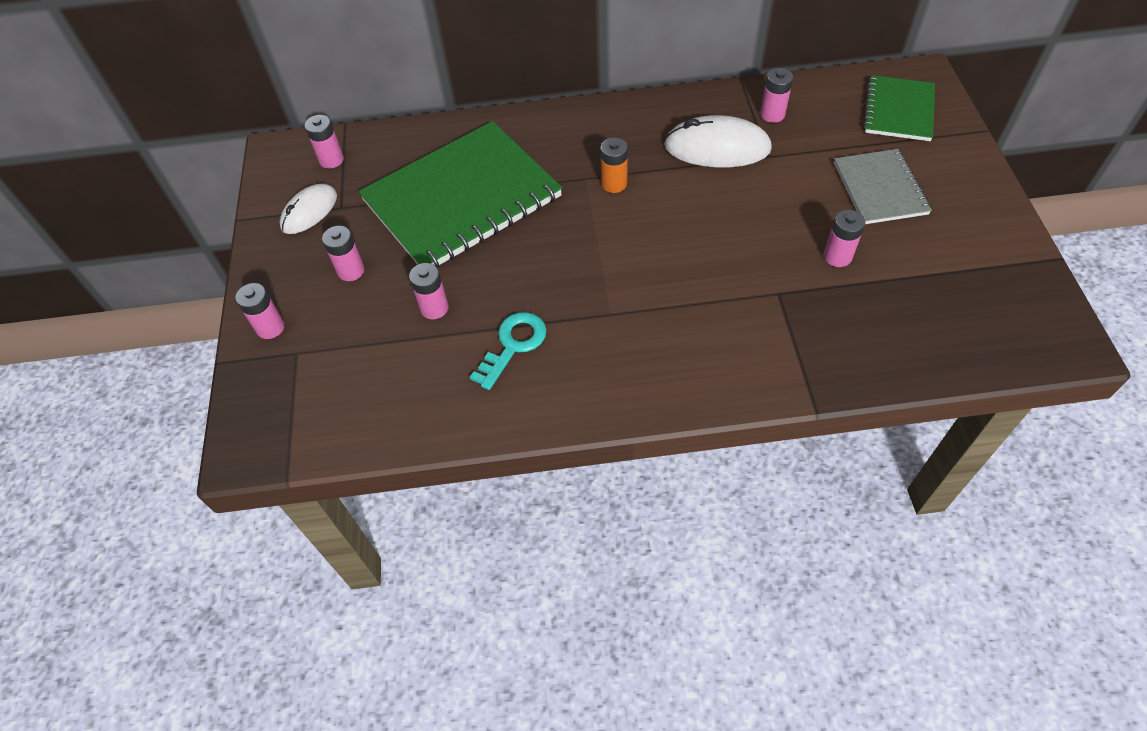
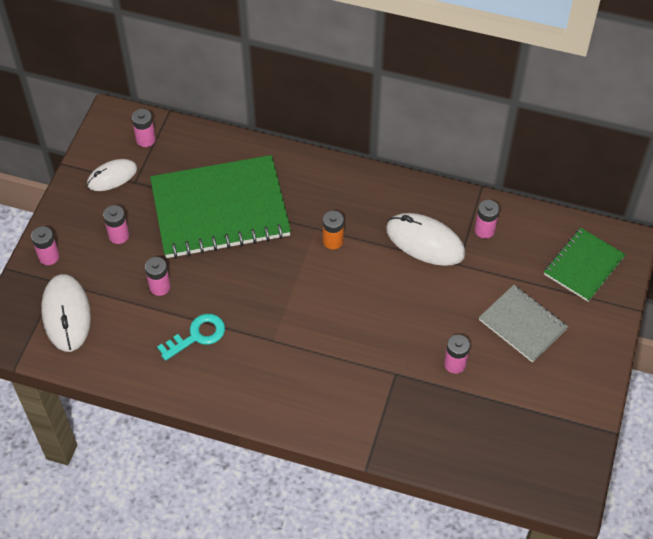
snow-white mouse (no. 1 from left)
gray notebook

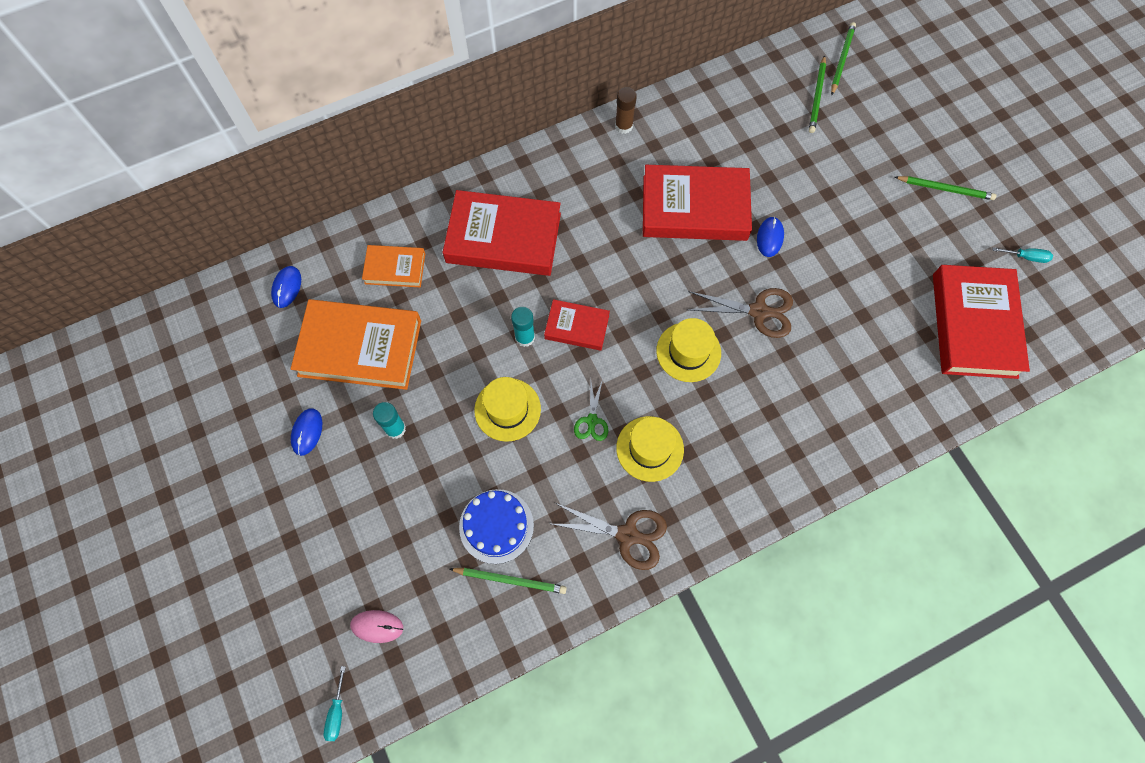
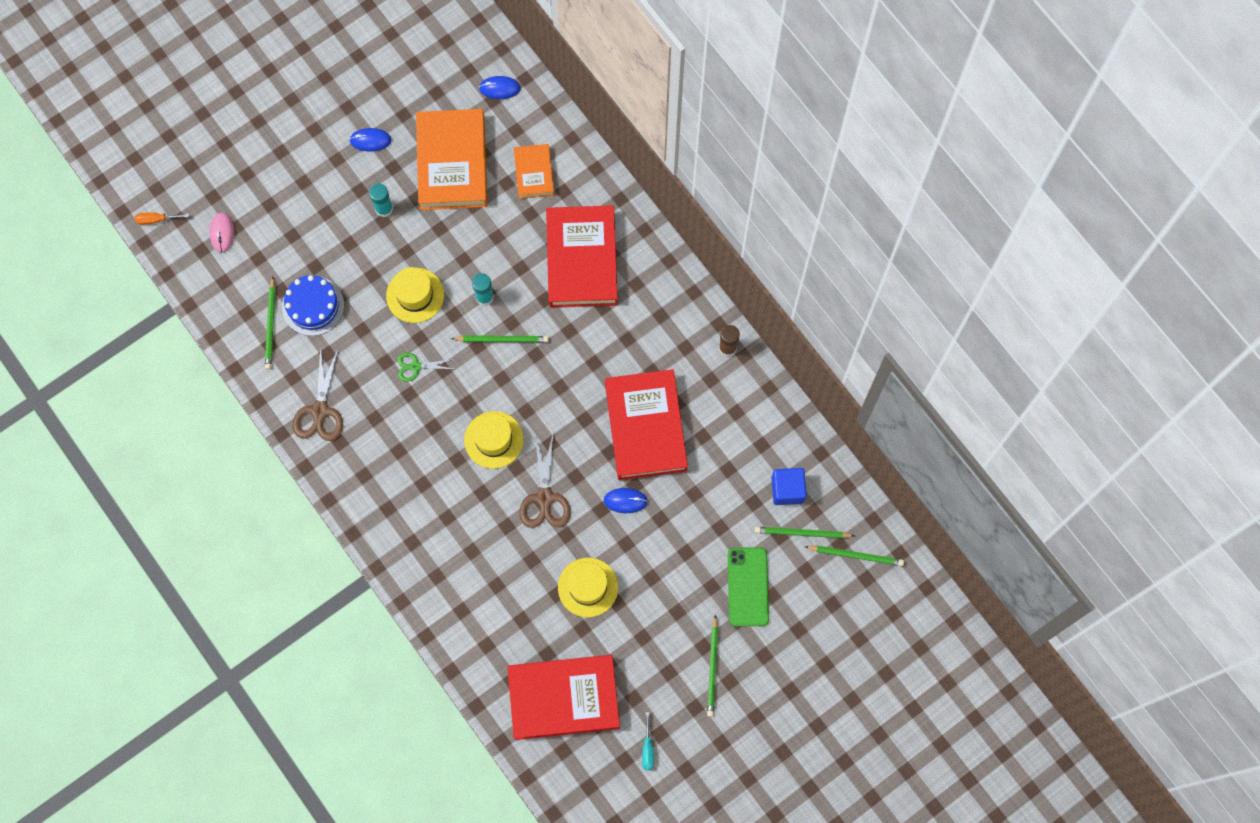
orange-coloured hand screwdriver
green lead pencil (no. 2 from left)
golden top hat (no. 3 from left)
green mobile phone
royal blue block

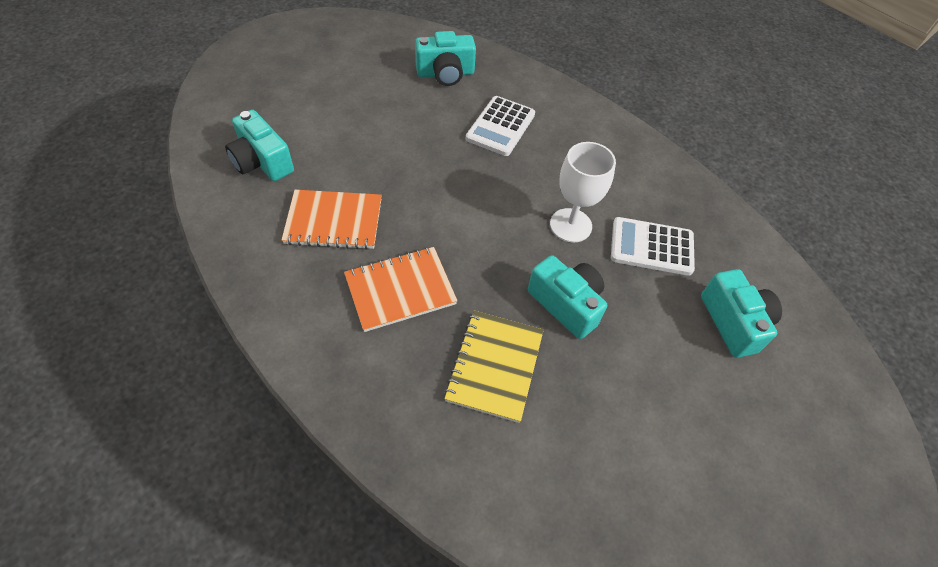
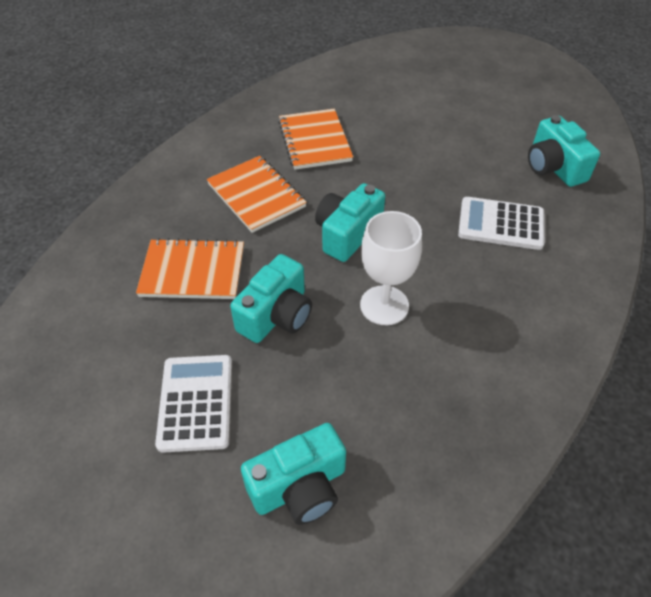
orange-coloured notebook (no. 1 from left)
snow-white calculator (no. 1 from left)
aqua photo camera (no. 3 from left)

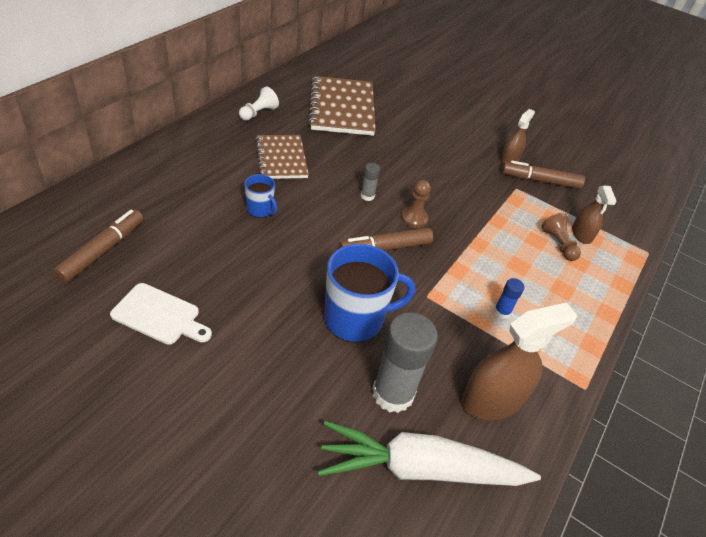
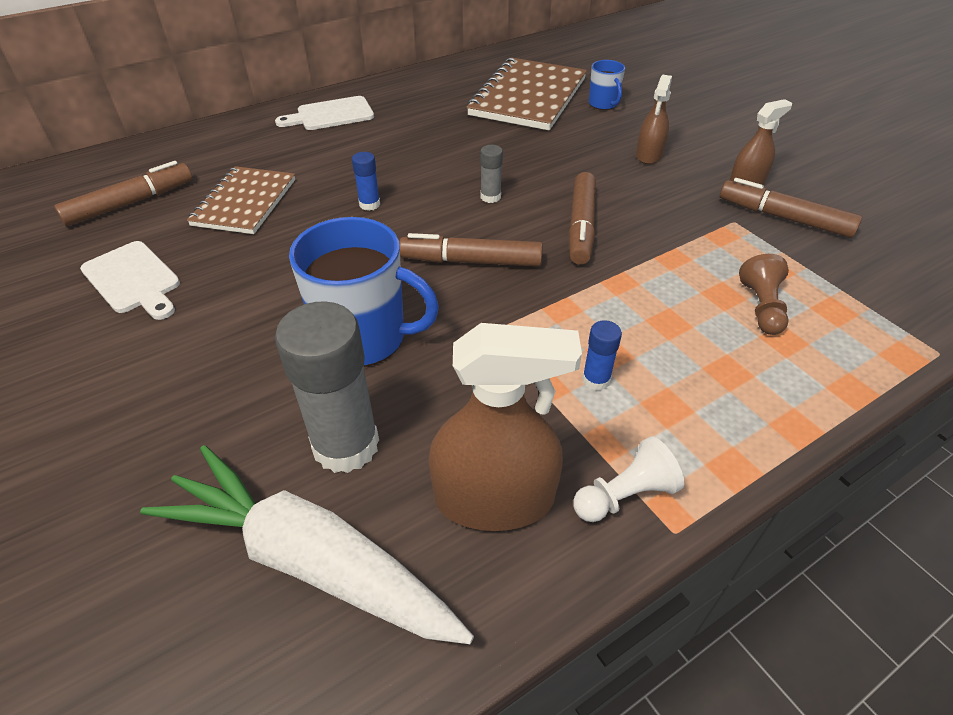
russet notebook (no. 1 from left)
snow-white chopping board (no. 2 from left)
royal blue glue stick (no. 1 from left)
russet felt pen (no. 3 from left)
snow-white game pawn
royal blue tea mug (no. 2 from left)
russet spray bottle (no. 2 from left)
russet game pawn (no. 1 from left in the first image)

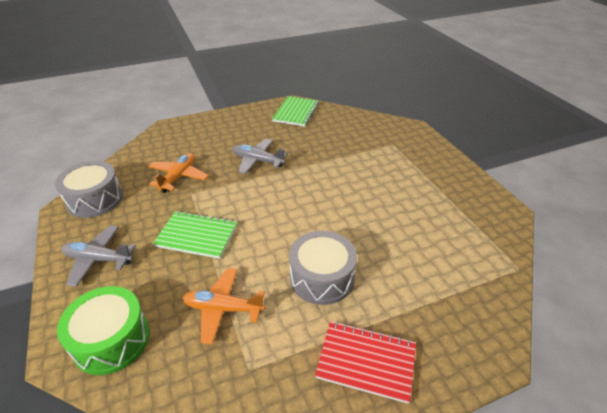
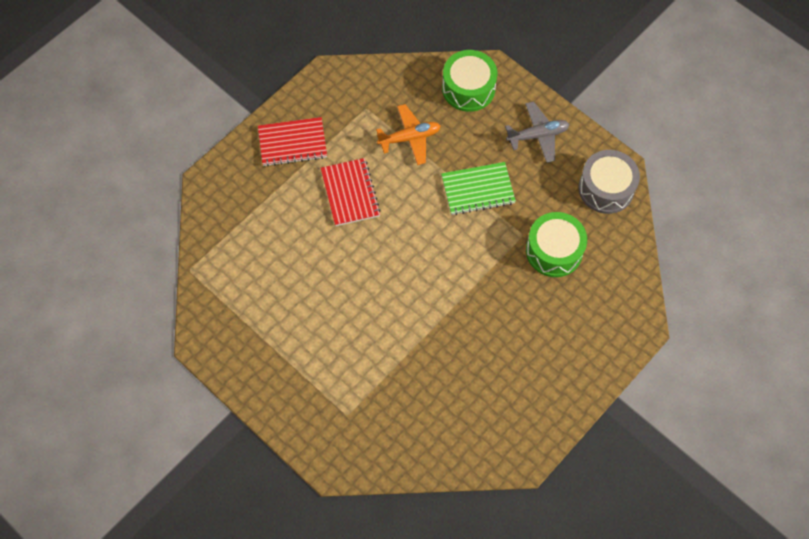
crimson notebook (no. 2 from left)
green toy drum (no. 2 from left)
gray plane (no. 2 from left in the first image)
green notebook (no. 2 from left in the first image)

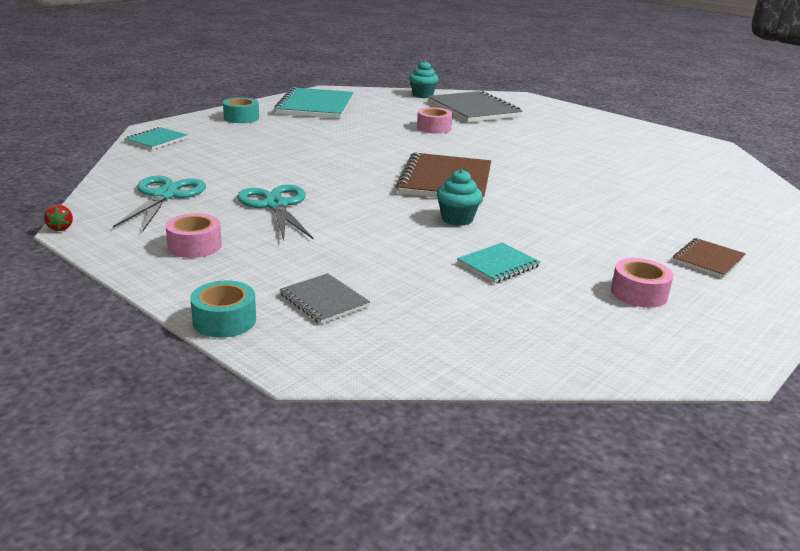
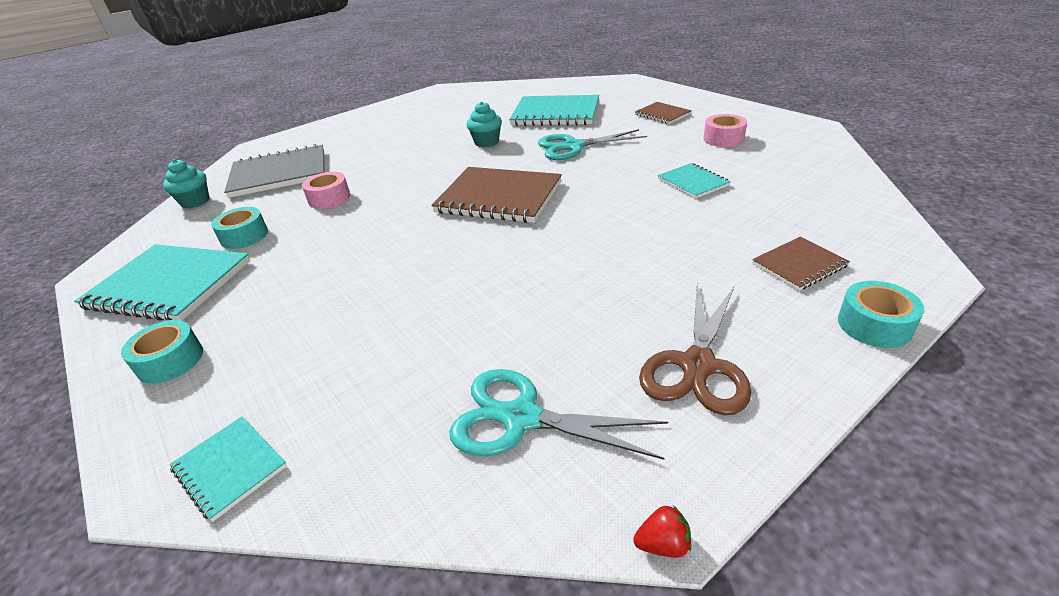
aqua tape (no. 2 from left)
aqua muffin (no. 2 from left)
aqua notebook (no. 3 from left)
aqua scissors (no. 2 from left)
russet scissors
russet notebook (no. 3 from left)

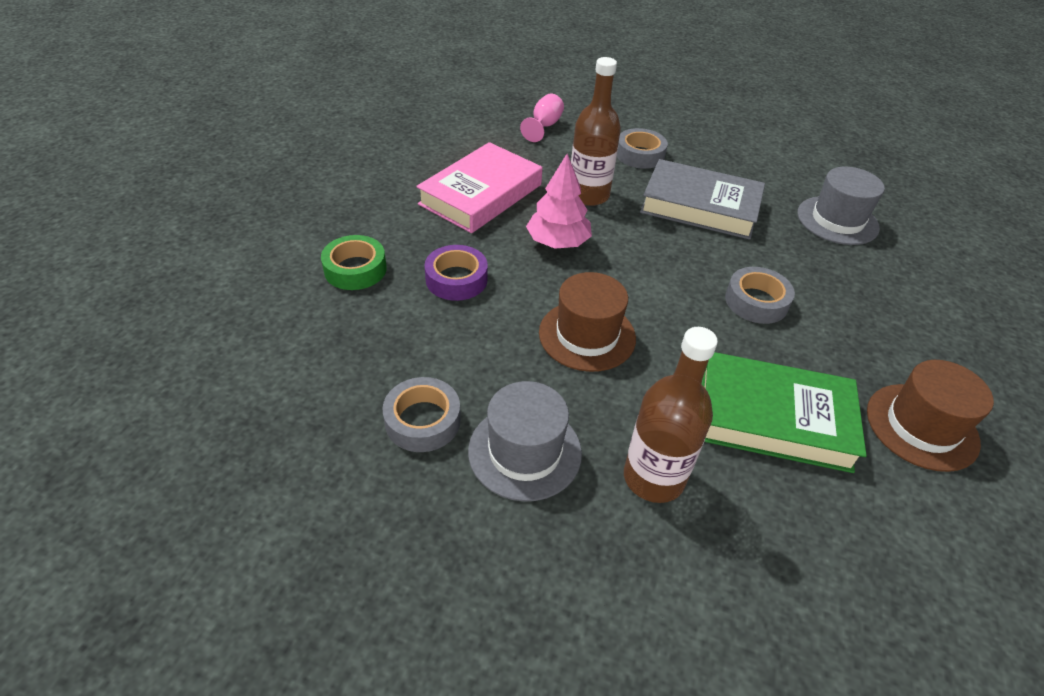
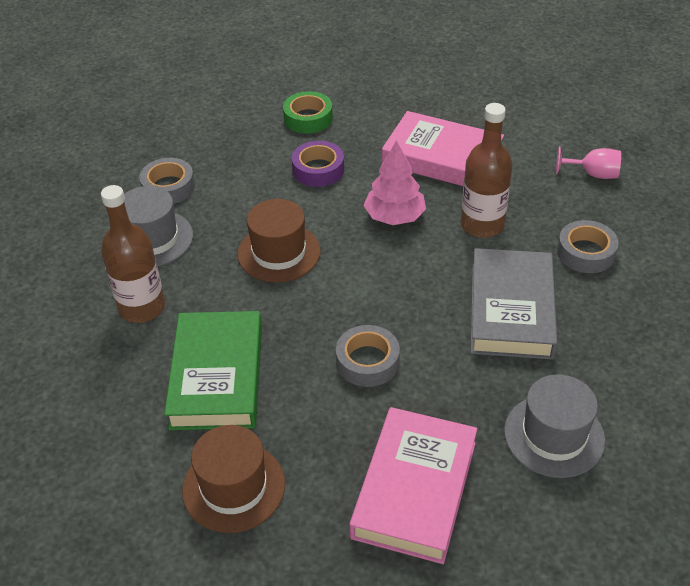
pink book (no. 1 from left)

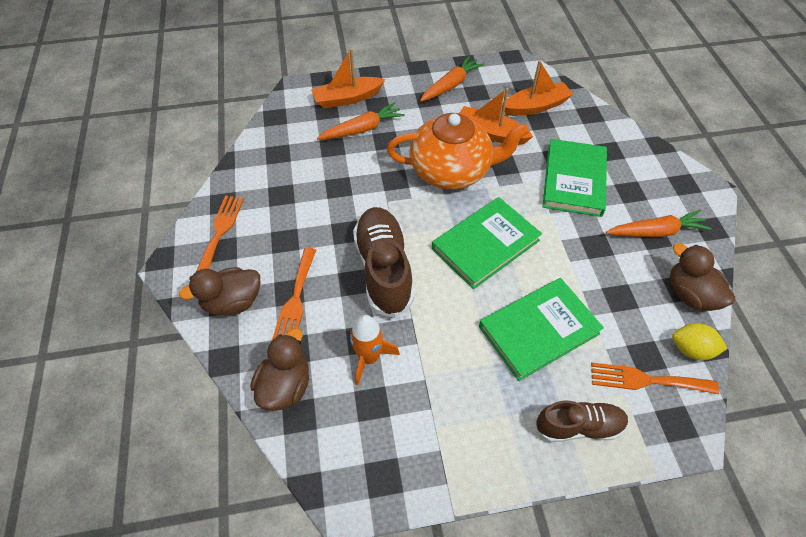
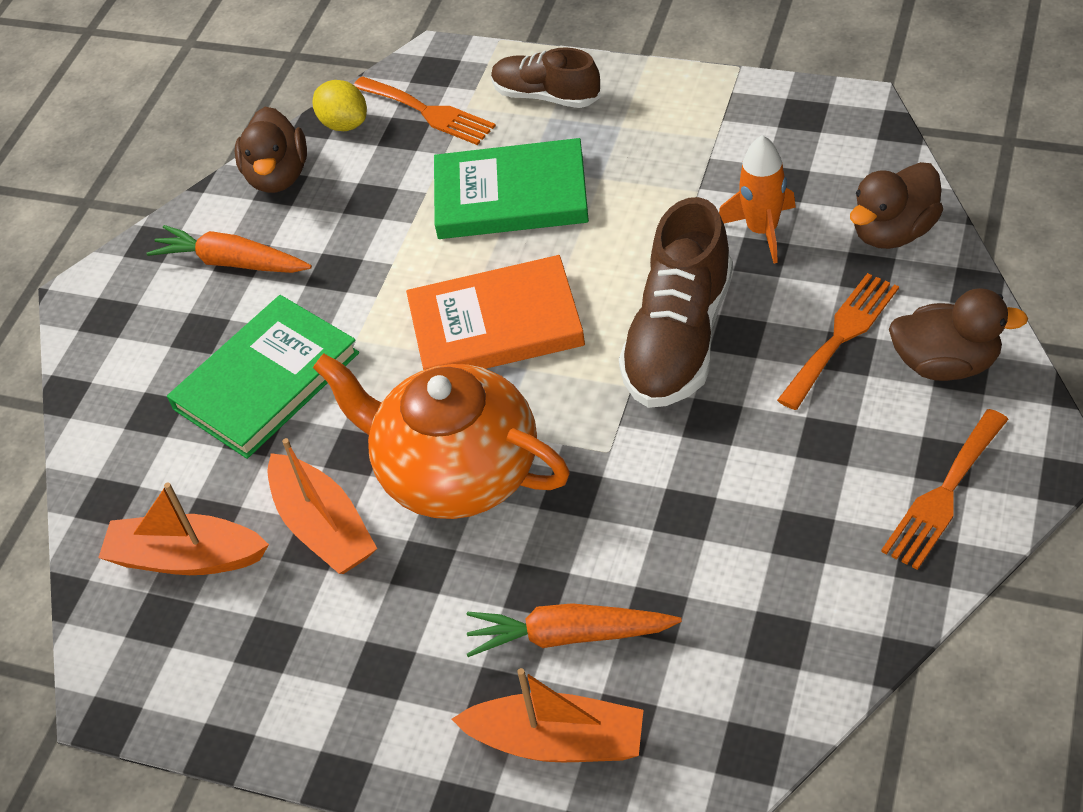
orange-coloured book
orange-coloured root vegetable (no. 2 from left in the first image)

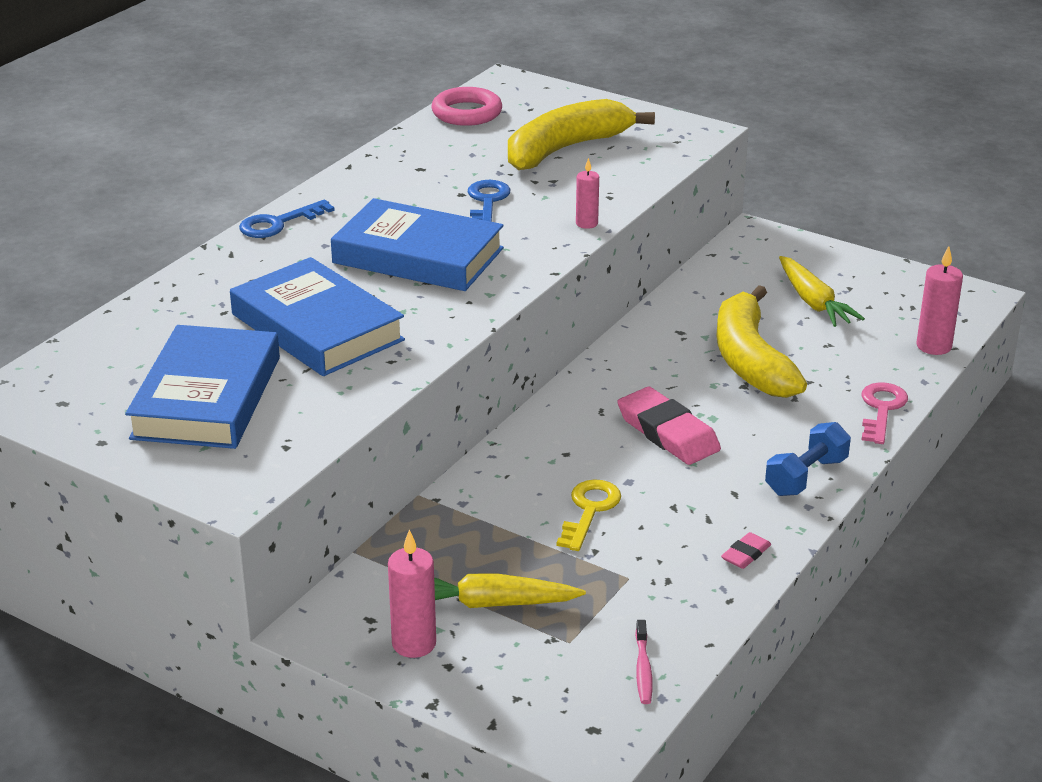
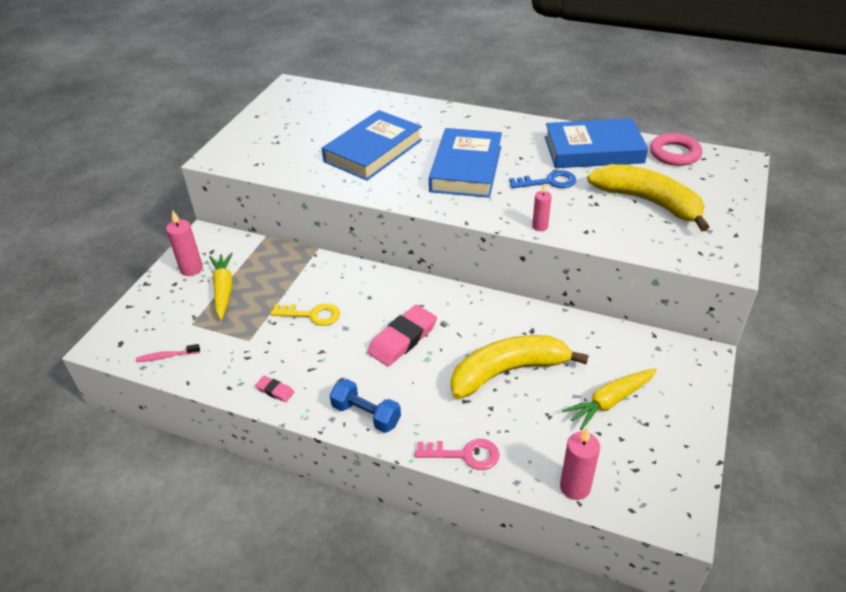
royal blue book (no. 3 from left)
royal blue latchkey (no. 1 from left in the first image)

